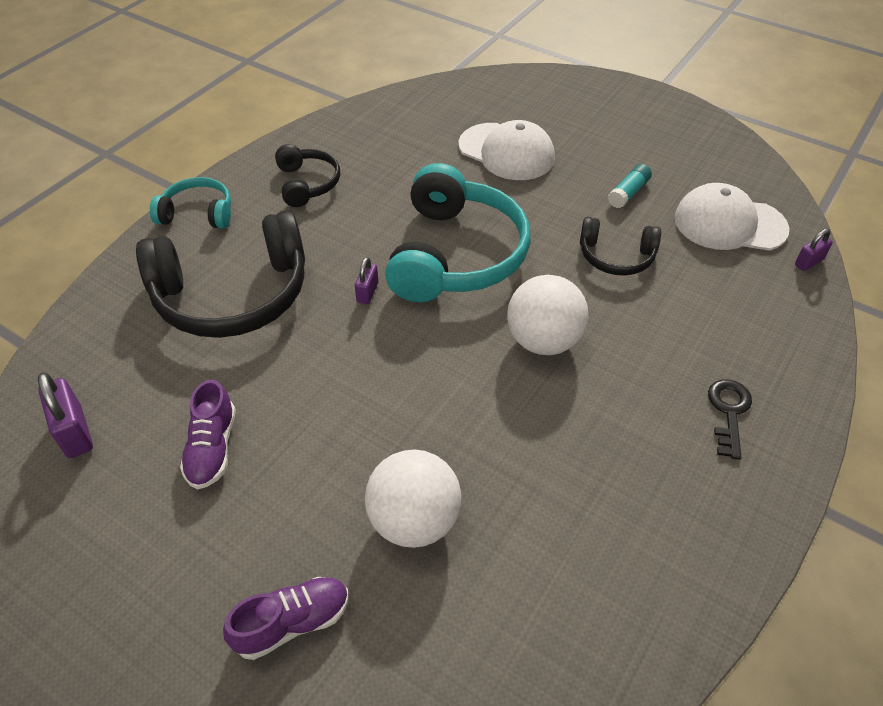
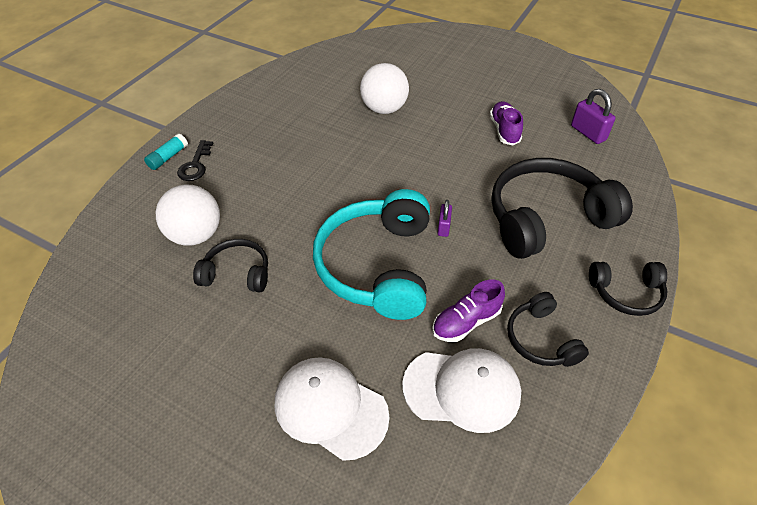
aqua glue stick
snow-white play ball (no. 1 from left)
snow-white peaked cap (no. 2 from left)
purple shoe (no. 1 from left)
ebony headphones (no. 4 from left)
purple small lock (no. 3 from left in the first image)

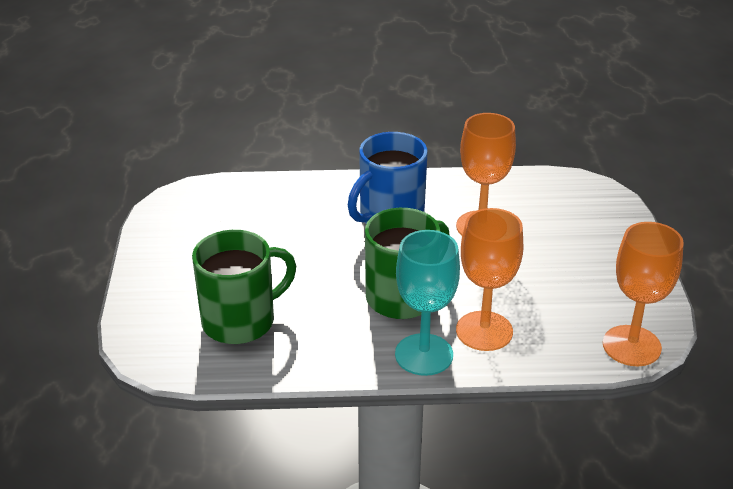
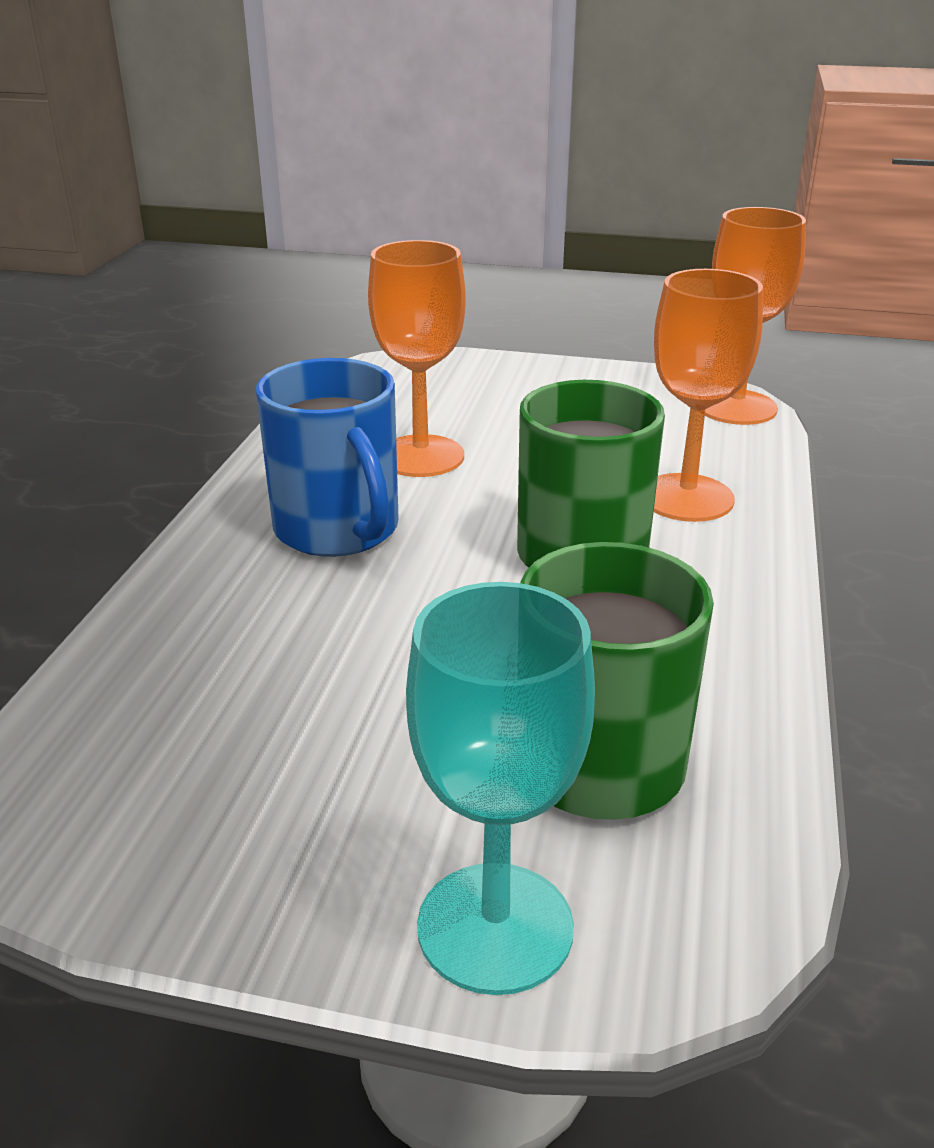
aqua wine glass

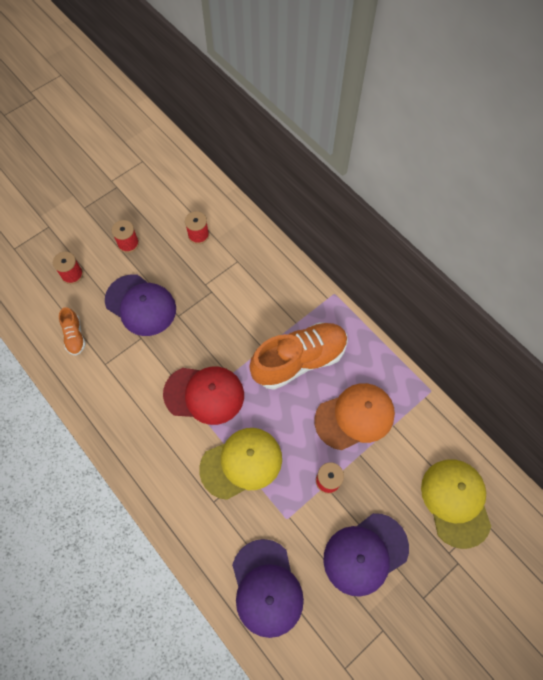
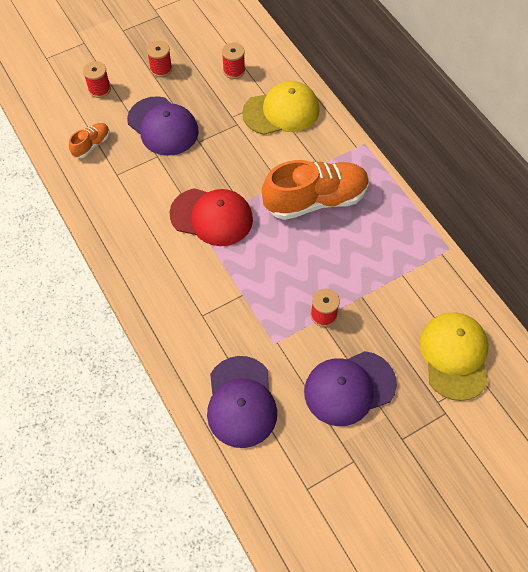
orange-coloured shoe (no. 1 from left)
golden peaked cap (no. 1 from left)
orange-coloured peaked cap

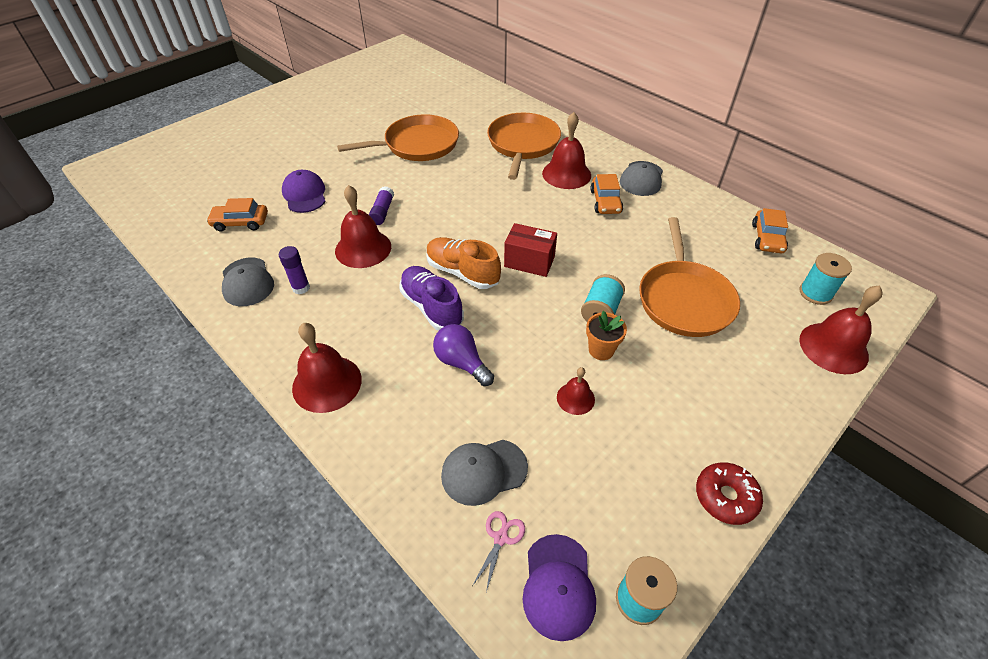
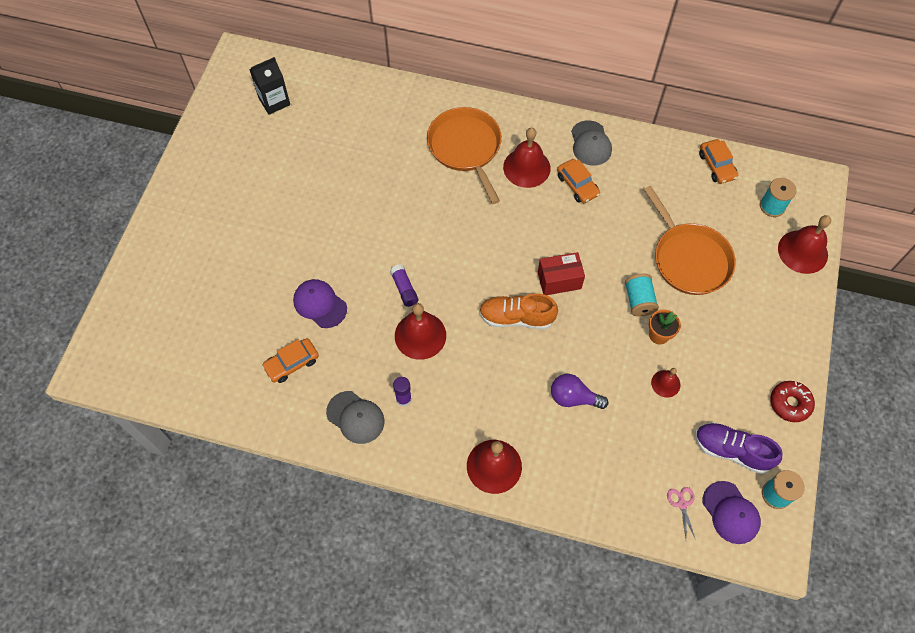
ebony carton
purple shoe
orange-coloured skillet (no. 1 from left in the first image)
gray peaked cap (no. 2 from left in the first image)

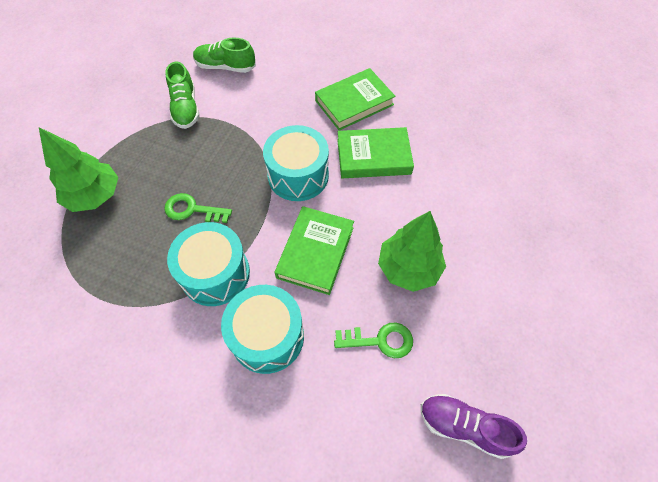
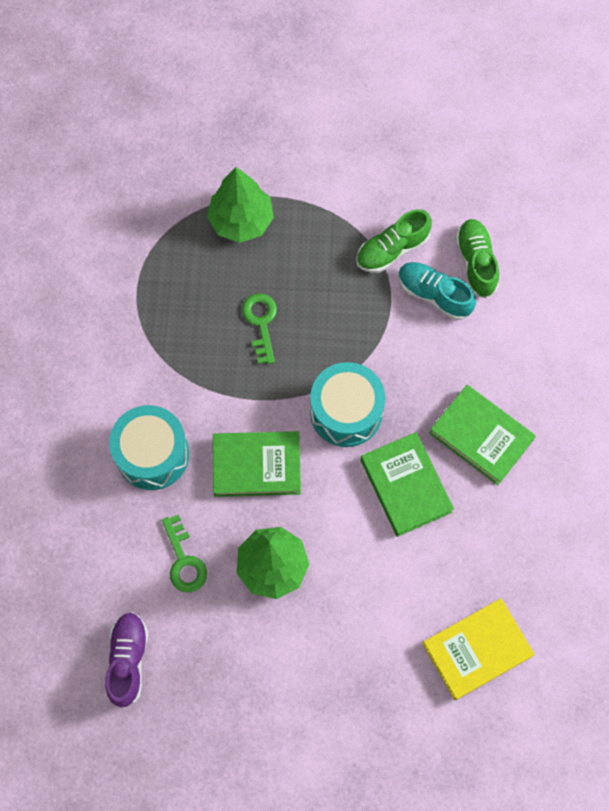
aqua shoe
golden book
aqua toy drum (no. 1 from left in the first image)

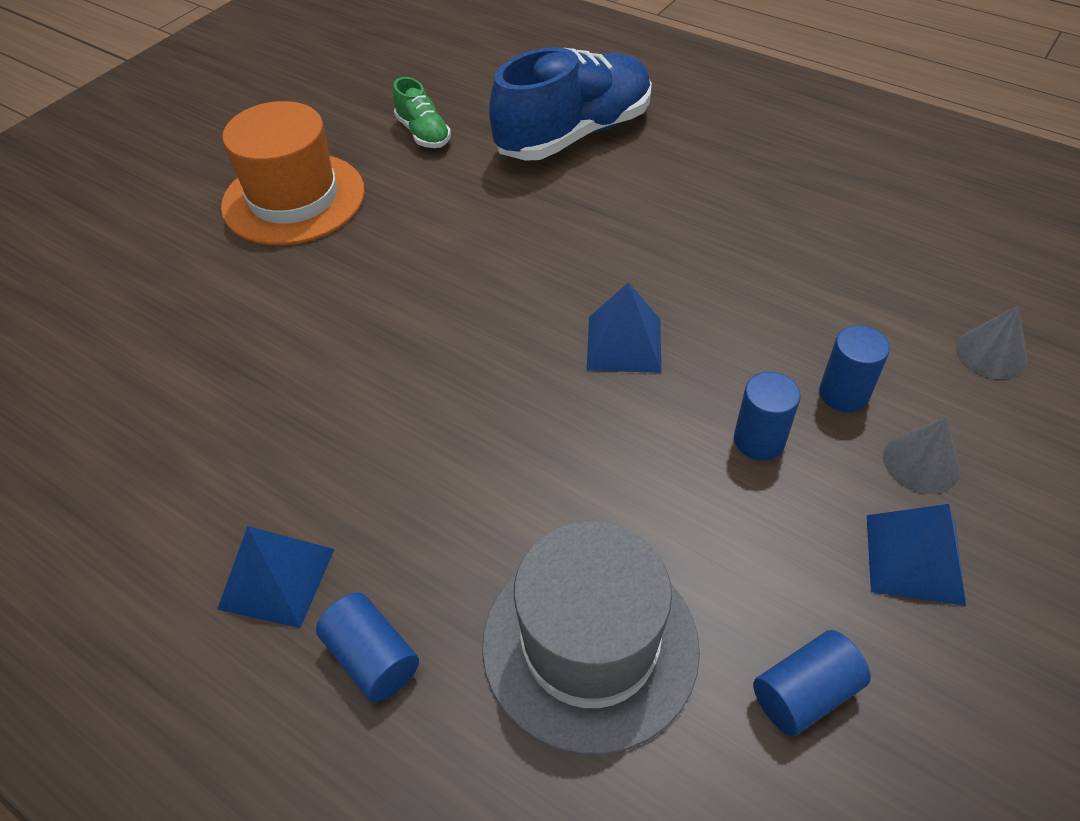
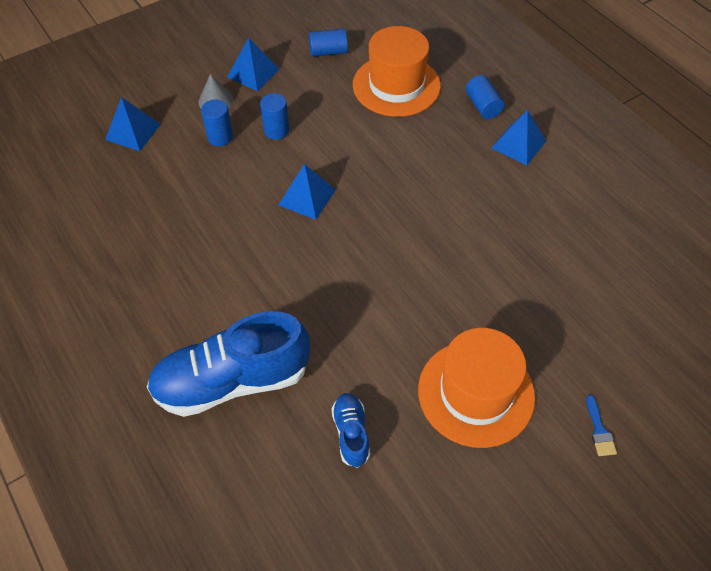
royal blue solid pyramid (no. 1 from left)
royal blue shoe (no. 2 from left)
orange-coloured top hat (no. 1 from left)
royal blue paint brush

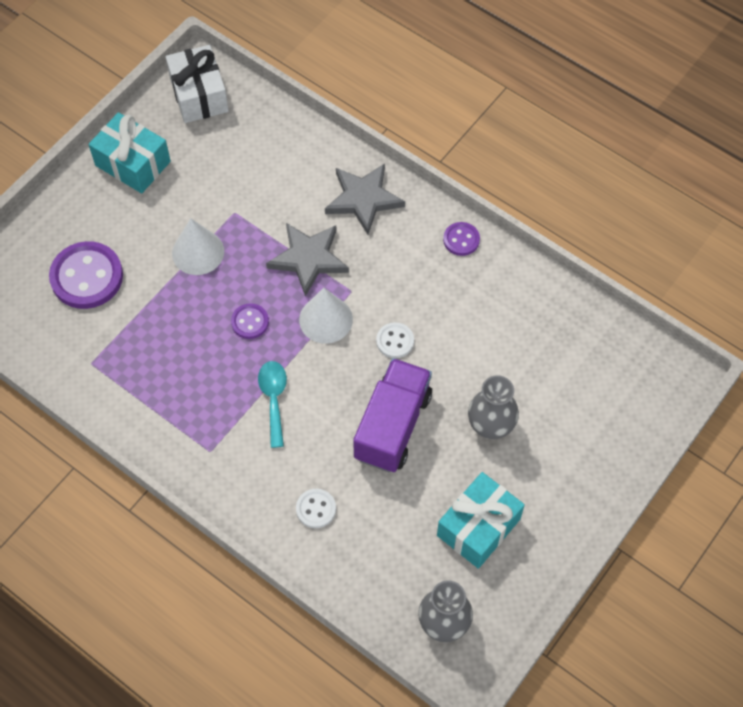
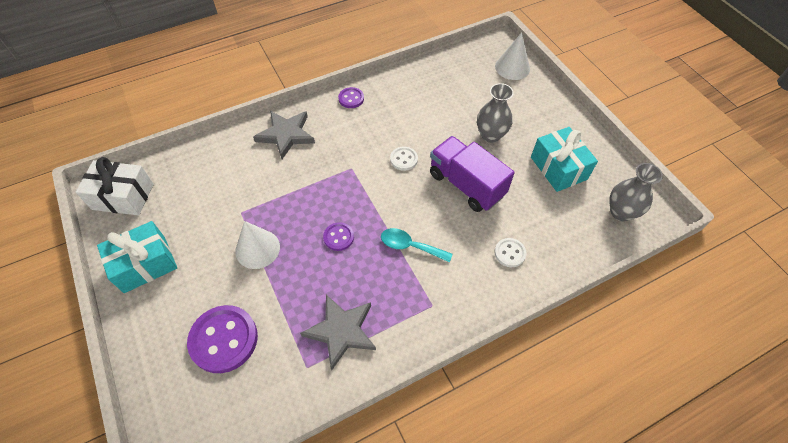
gray star shape (no. 2 from left)
snow-white solid cone (no. 2 from left)

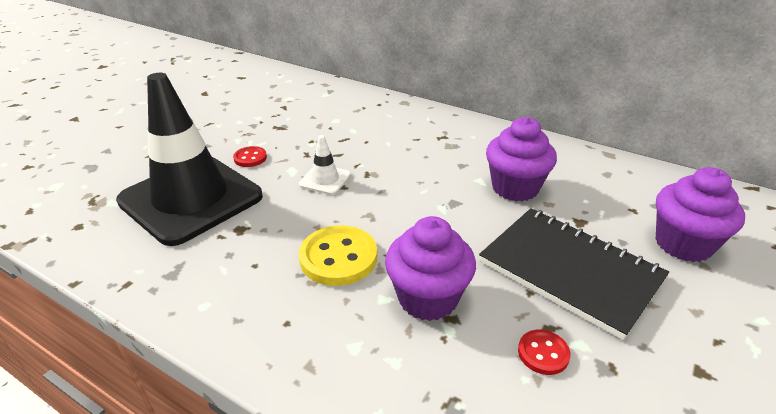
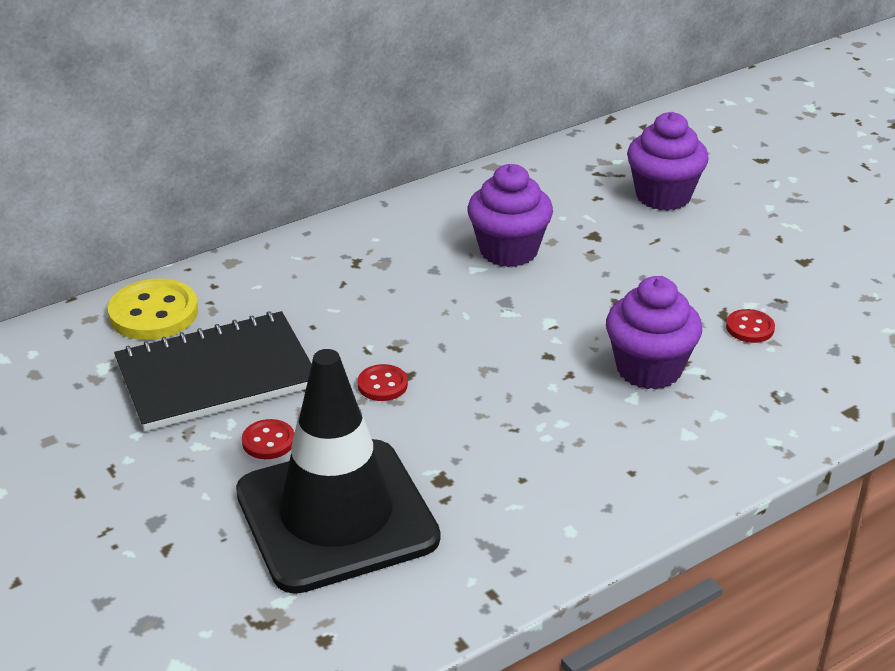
golden shirt button
ebony notebook
crimson shirt button (no. 2 from left)

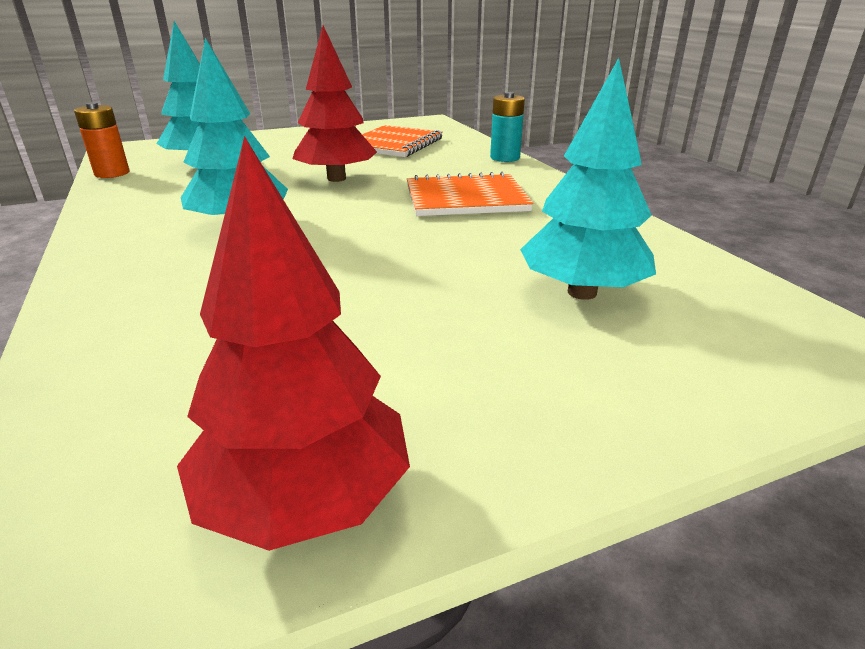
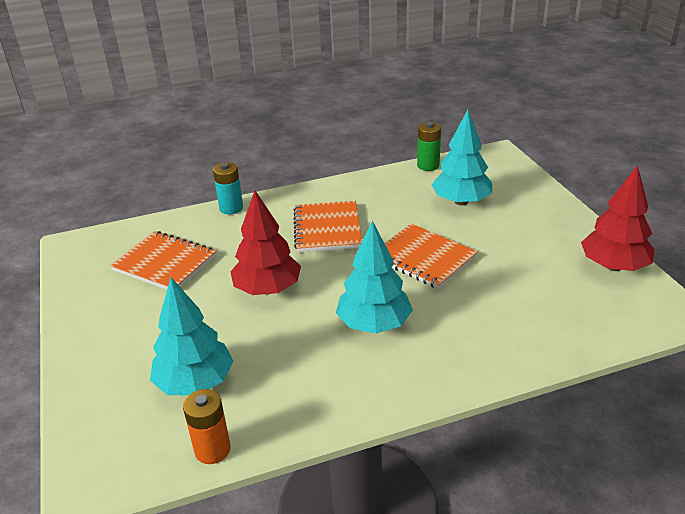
orange-coloured notebook (no. 3 from left)
green power cell

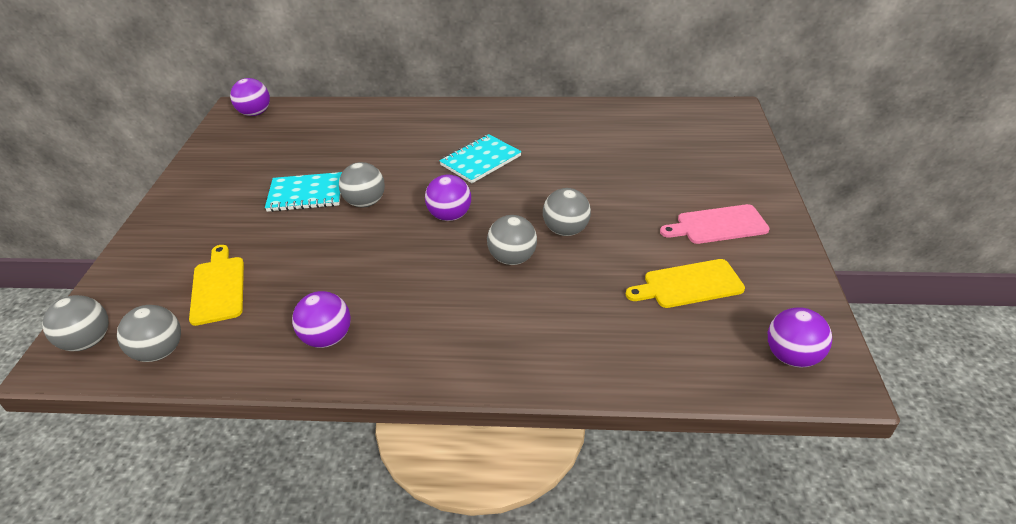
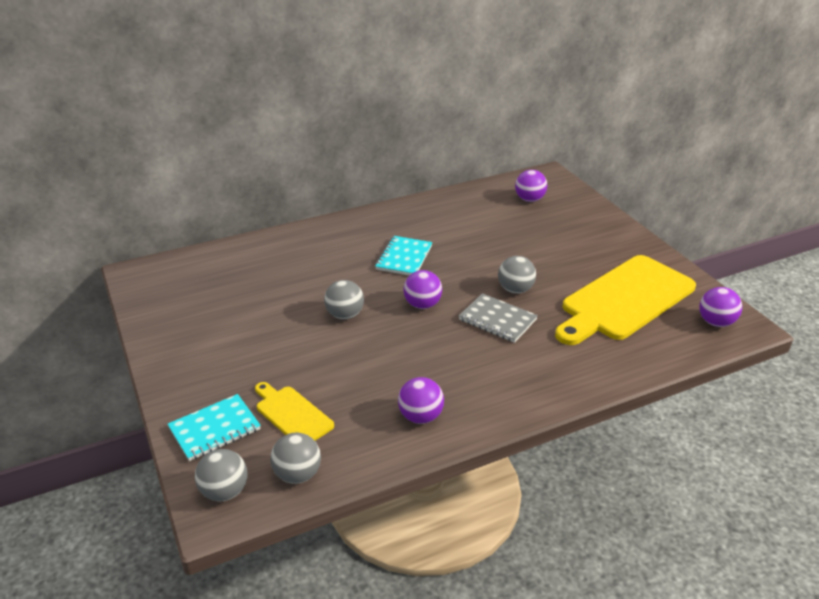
aqua notebook (no. 1 from left)
gray notebook
purple play ball (no. 3 from left)
golden chopping board (no. 2 from left)
pink chopping board

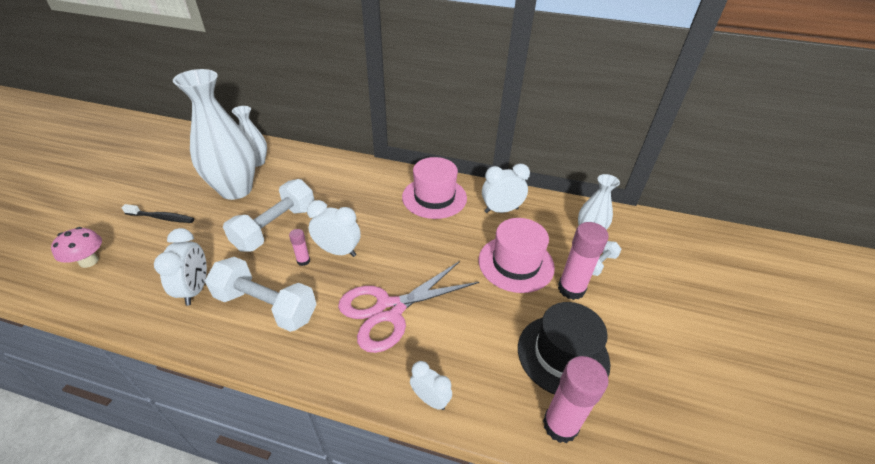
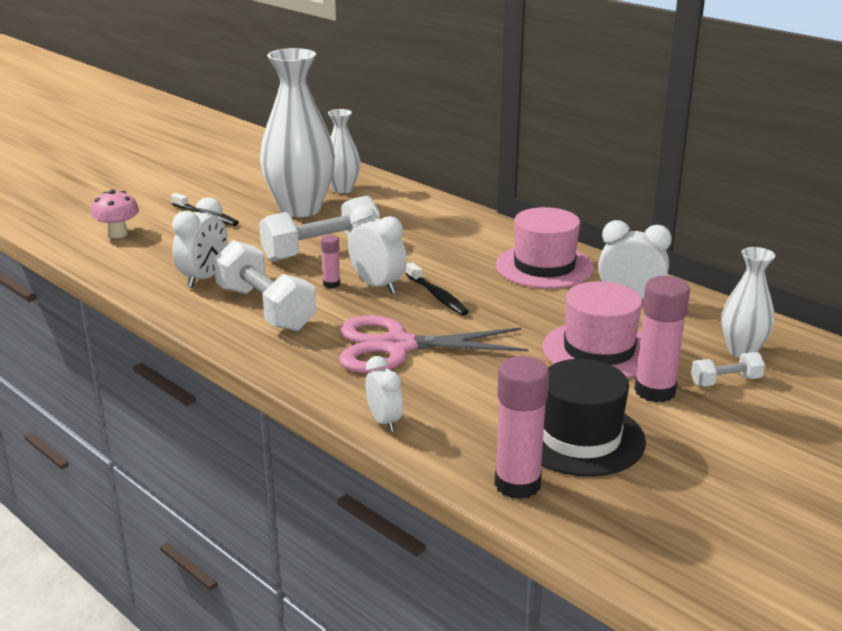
ebony tooth brush (no. 2 from left)

